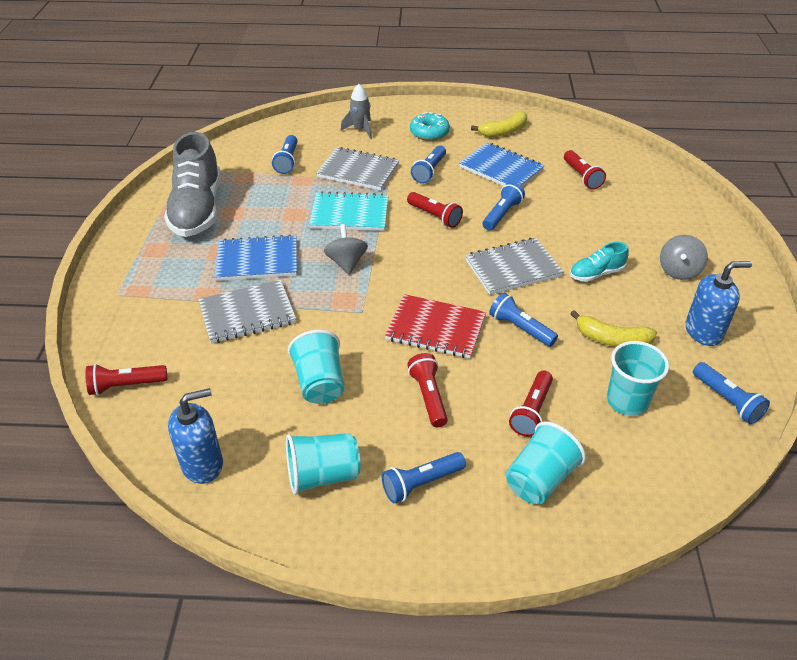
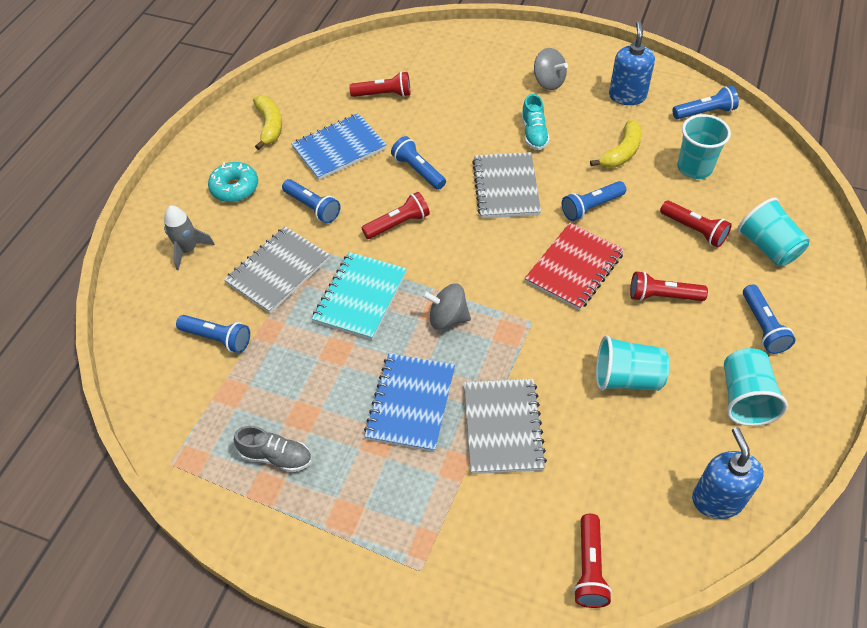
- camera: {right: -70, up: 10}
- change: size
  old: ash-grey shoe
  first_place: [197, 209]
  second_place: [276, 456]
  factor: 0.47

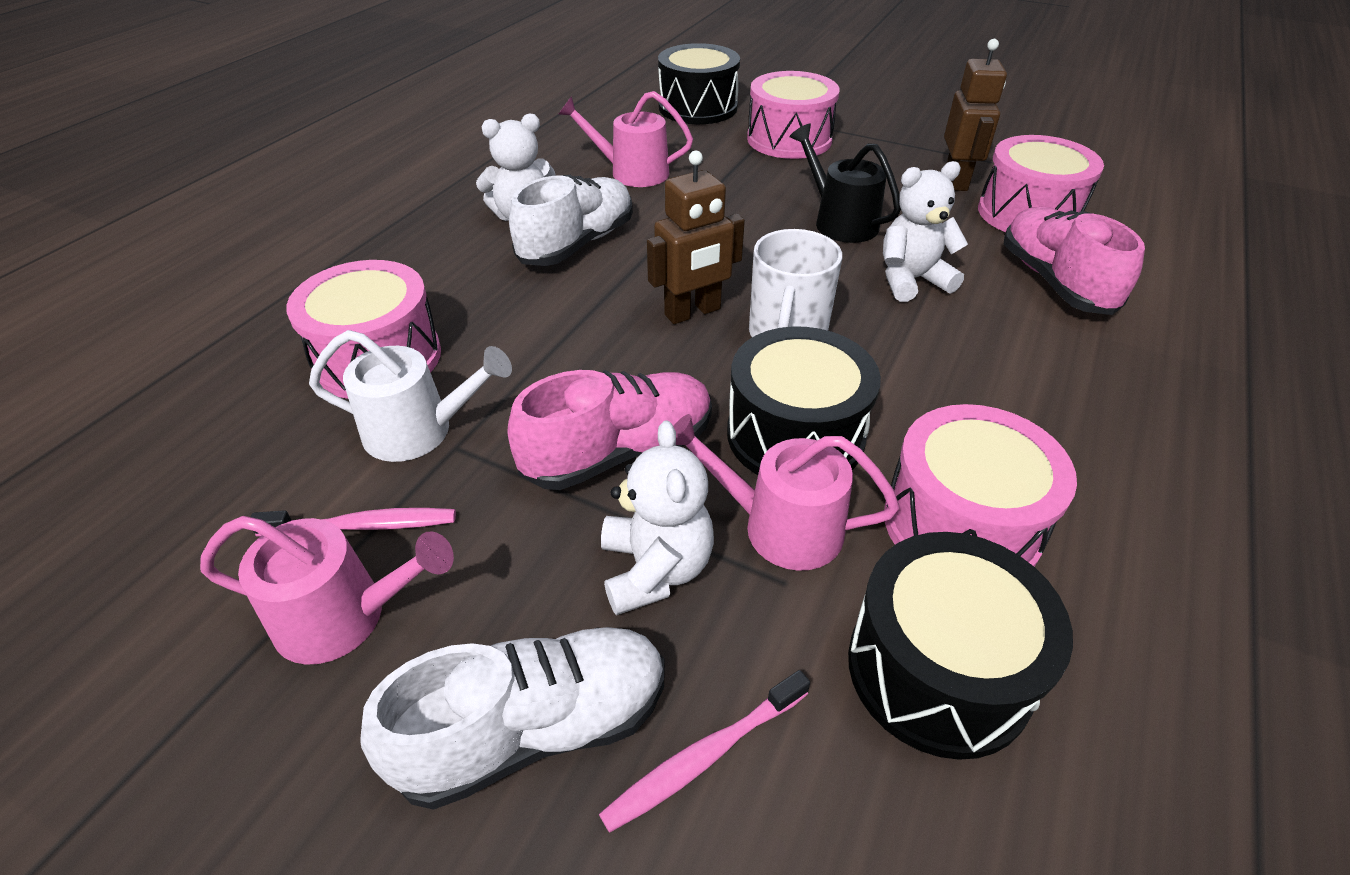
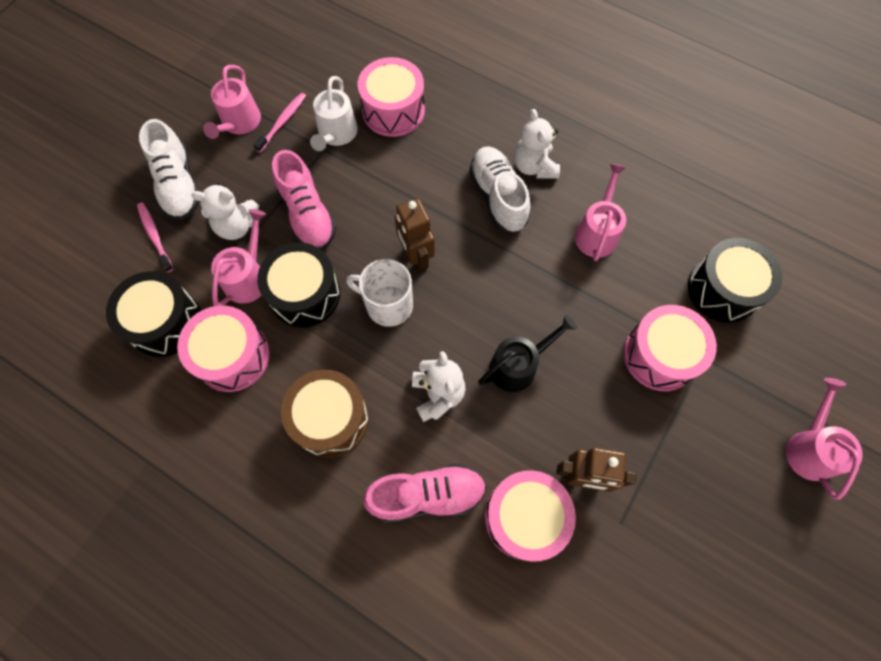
- camera: {right: 95, up: 25}
- change: spun
  old: snow-white shoe
  first_place: [577, 244]
  second_place: [498, 197]
  degrees: -150
- change: spun
  old: rose-pink toothbrush
  first_place: [363, 526]
  second_place: [282, 122]
  degrees: -150
- change: appeared
  new: brown snare drum
  second_place: [330, 419]
- change: appeared
  new: rose-pink sprinkling can
  second_place: [809, 448]

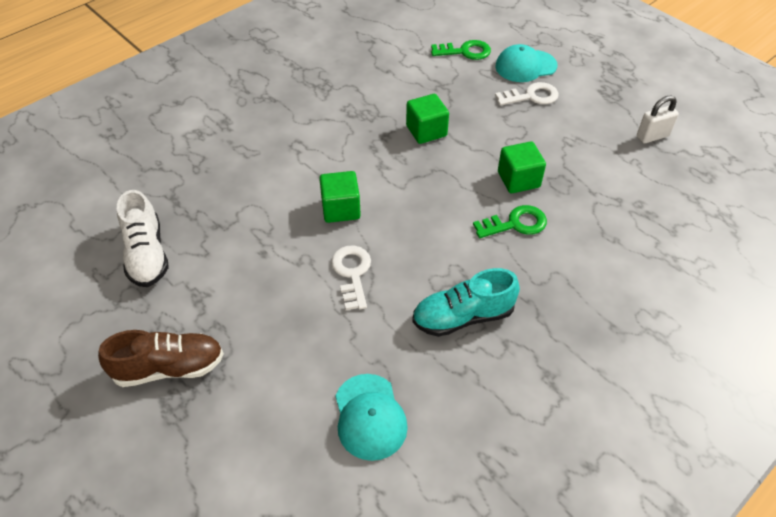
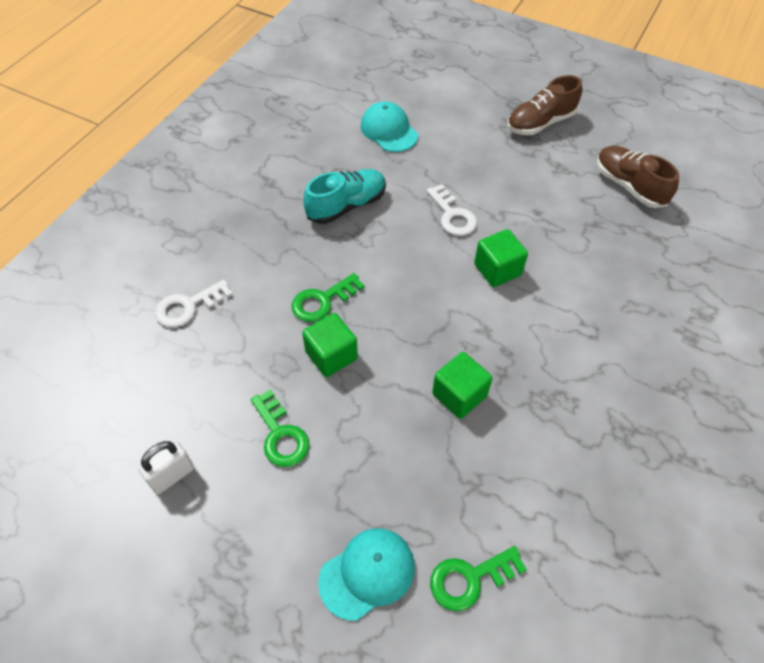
- camera: {right: 160, up: 5}
- change: relocated
  old: snow-white door key
  first_place: [531, 96]
  second_place: [188, 306]
- change: colour
  old: snow-white shoe
  new: brown shoe
  first_place: [147, 254]
  second_place: [629, 186]
- change: appeared
  new: leaf-green door key
  second_place: [281, 435]

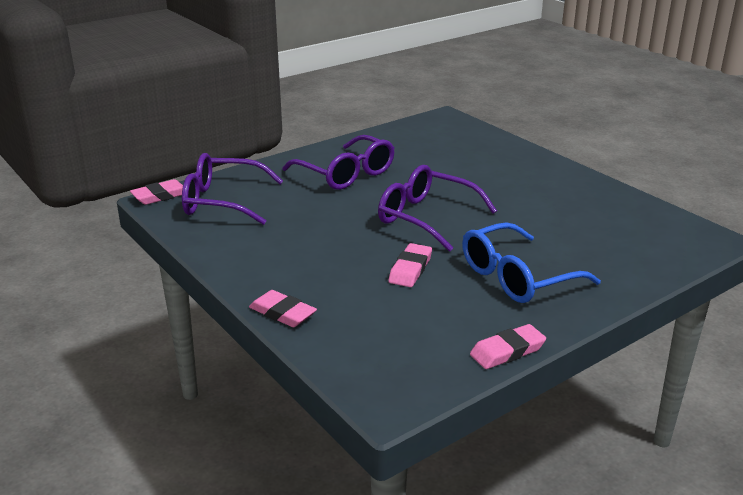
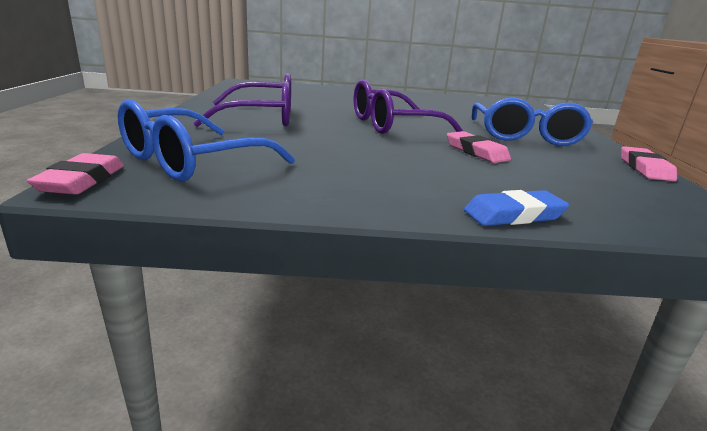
- camera: {right: -55, up: -5}
- change: colour
  old: violet glasses
  new: blue glasses
  first_place: [223, 201]
  second_place: [192, 161]
- change: colour
  old: rose-pink eraser
  new: blue eraser
  first_place: [282, 313]
  second_place: [514, 215]

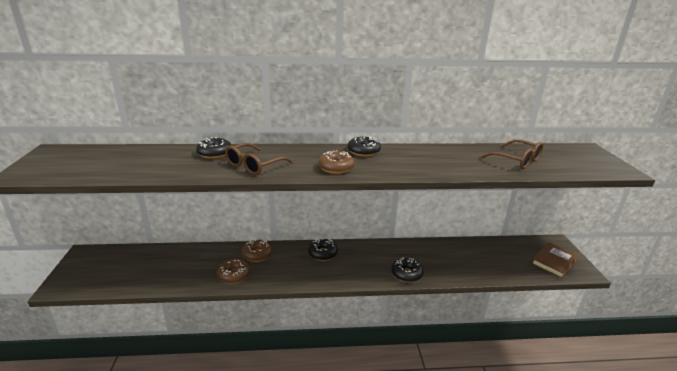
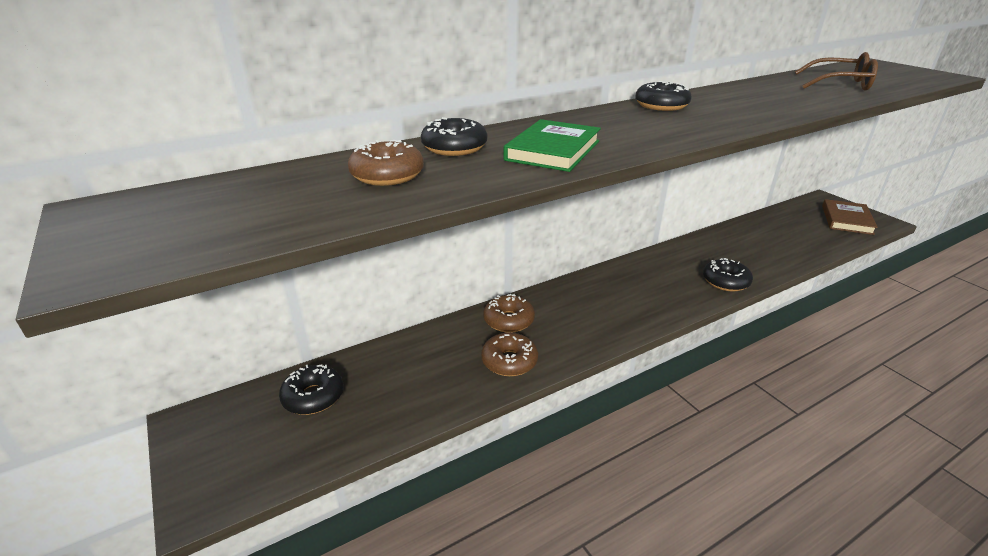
- camera: {right: -25, up: 5}
- change: exchanged
  old: brown glasses
  new: leaf-green hardcover
  first_place: [254, 166]
  second_place: [553, 150]
- change: relocated
  old: brown donut
  first_place: [336, 168]
  second_place: [387, 175]
- change: relocated
  old: ebony donut
  first_place: [322, 253]
  second_place: [313, 397]

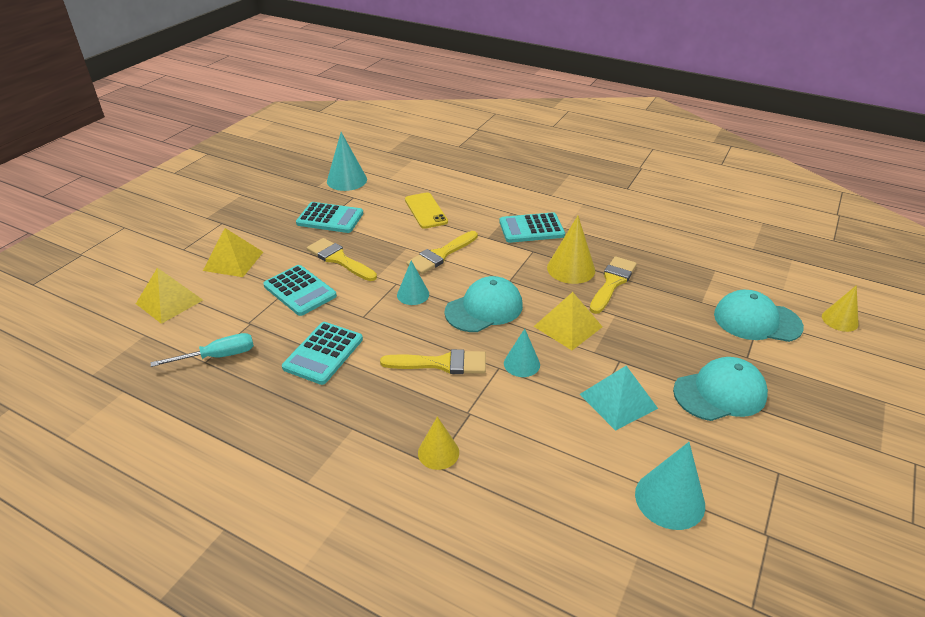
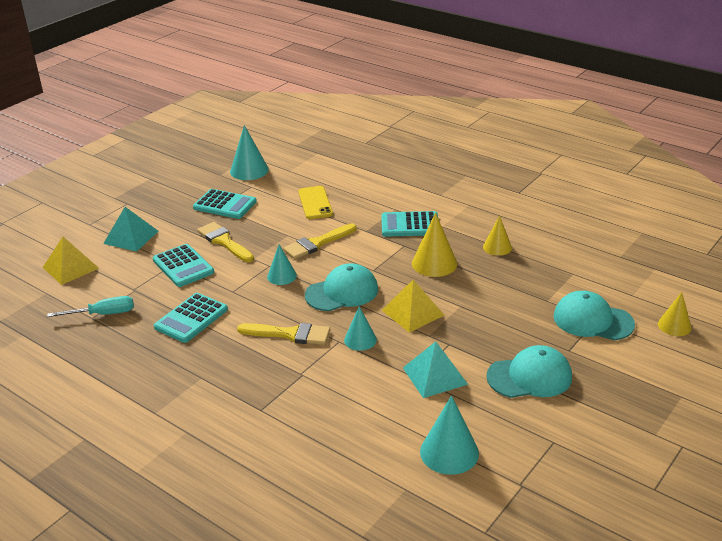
- camera: {right: 10, up: -5}
- change: colour
  old: yellow solid pyramid
  new: turquoise solid pyramid
  first_place: [233, 261]
  second_place: [131, 237]
- change: missing
  old: yellow paint brush
  first_place: [612, 282]
- change: relocated
  old: yellow cone
  first_place: [438, 452]
  second_place: [497, 247]

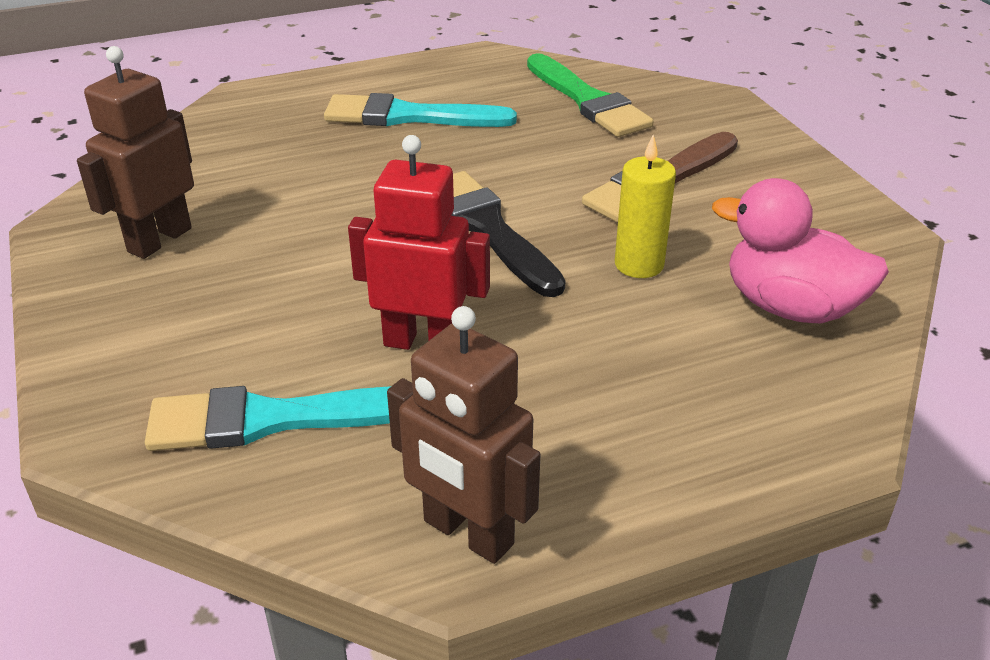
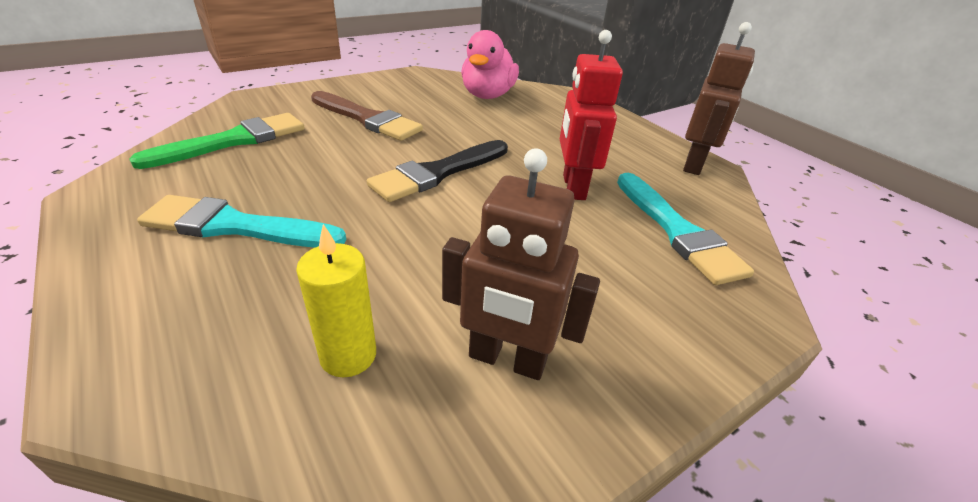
- camera: {right: -105, up: 0}
- change: spun
  old: turquoise paint brush
  first_place: [408, 116]
  second_place: [235, 226]
  degrees: 105
- change: relocated
  old: yellow pillar candle
  first_place: [639, 264]
  second_place: [348, 355]

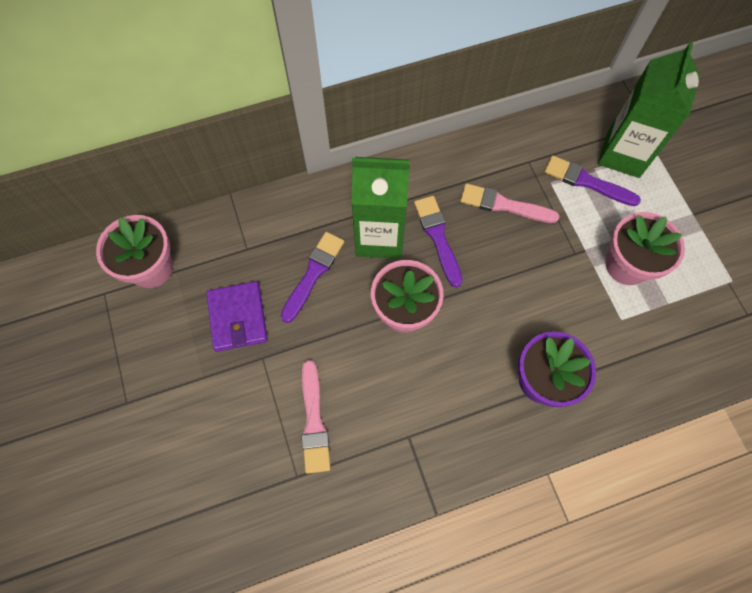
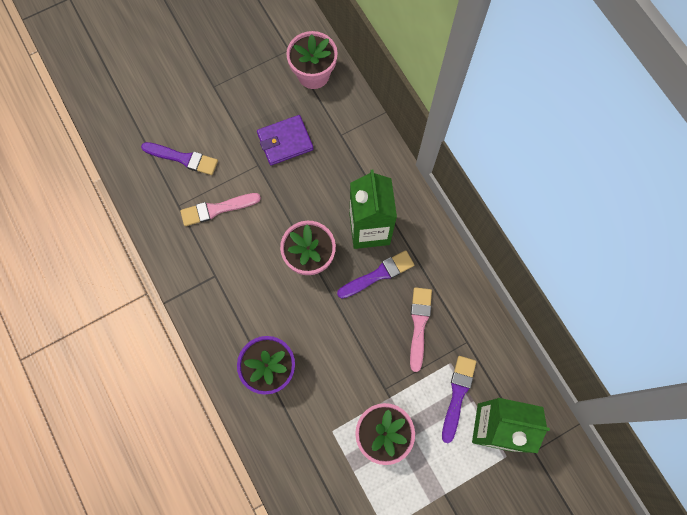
- camera: {right: 80, up: 5}
- change: relocated
  old: violet paint brush
  first_place: [313, 273]
  second_place: [183, 158]

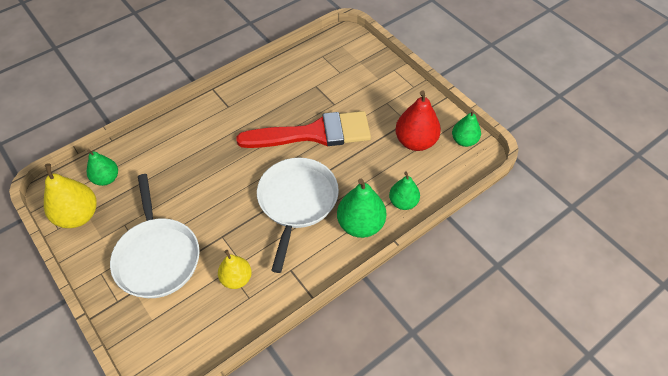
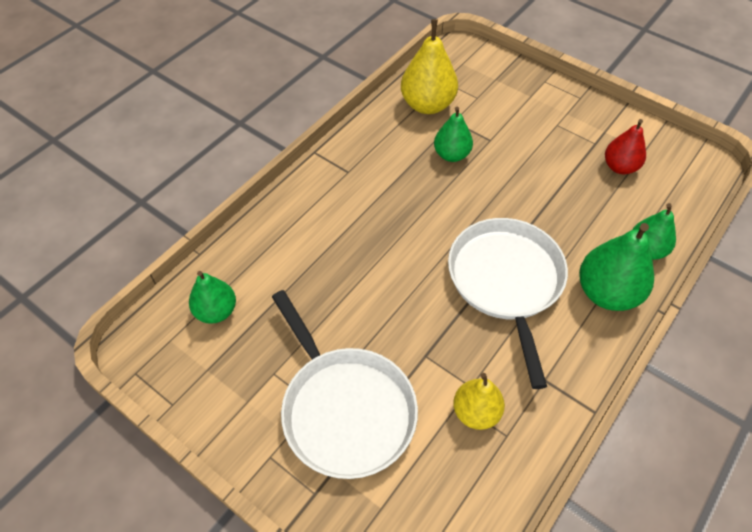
- camera: {right: -15, up: 0}
- change: size
  old: scarlet toy pear
  first_place: [415, 141]
  second_place: [619, 167]
  factor: 0.64
- change: relocated
  old: leaf-green toy pear
  first_place: [464, 140]
  second_place: [451, 155]
- change: missing
  old: scarlet paint brush
  first_place: [314, 133]
- change: relocated
  old: yellow toy pear
  first_place: [78, 216]
  second_place: [427, 105]

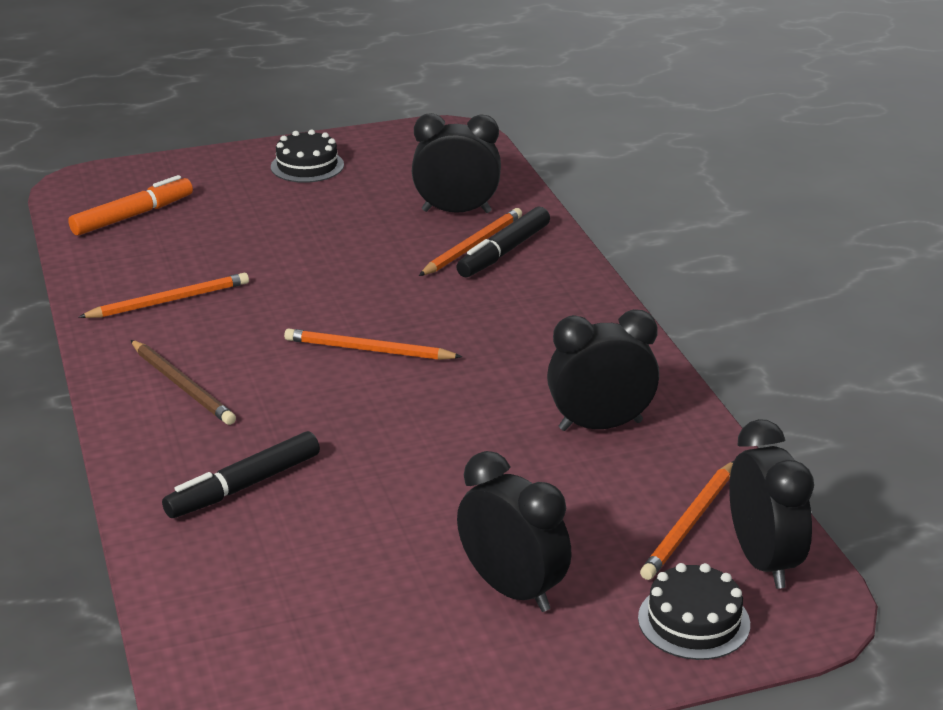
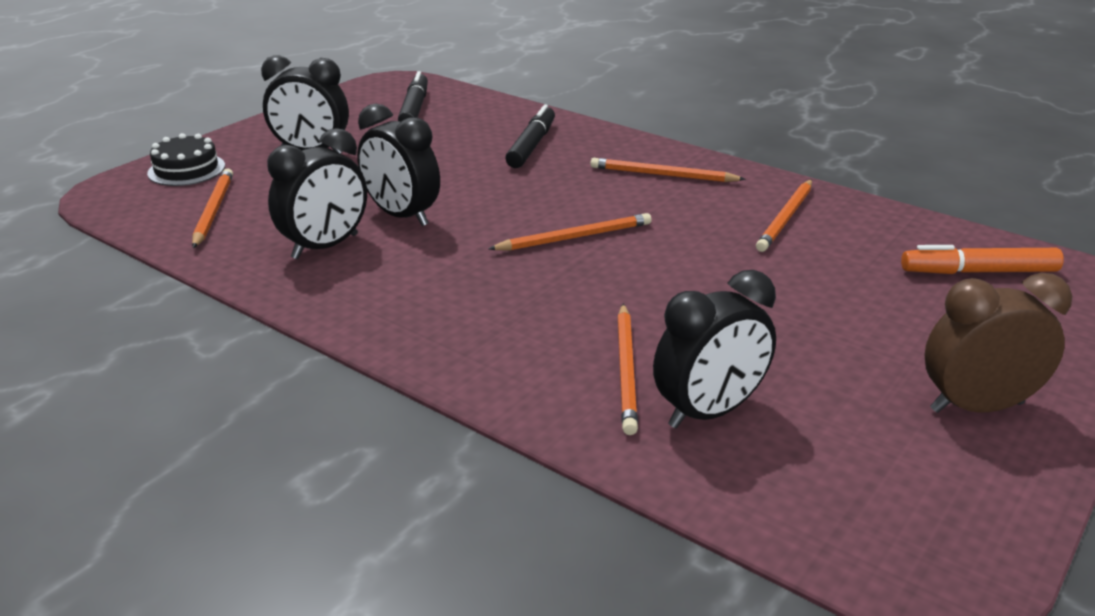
- camera: {right: 145, up: 0}
- change: exchanged
  old: ebony layer cake
  new: brown clock
  first_place: [307, 166]
  second_place: [976, 407]
- change: spun
  old: bright orange felt pen
  first_place: [132, 216]
  second_place: [978, 272]
  degrees: 75
- change: relocated
  old: ebony felt pen
  first_place: [504, 252]
  second_place: [414, 109]
- change: colour
  old: brown lead pencil
  new: bright orange lead pencil
  first_place: [182, 385]
  second_place: [662, 175]
- change: relocated
  old: ebony clock
  first_place: [763, 561]
  second_place: [402, 216]

